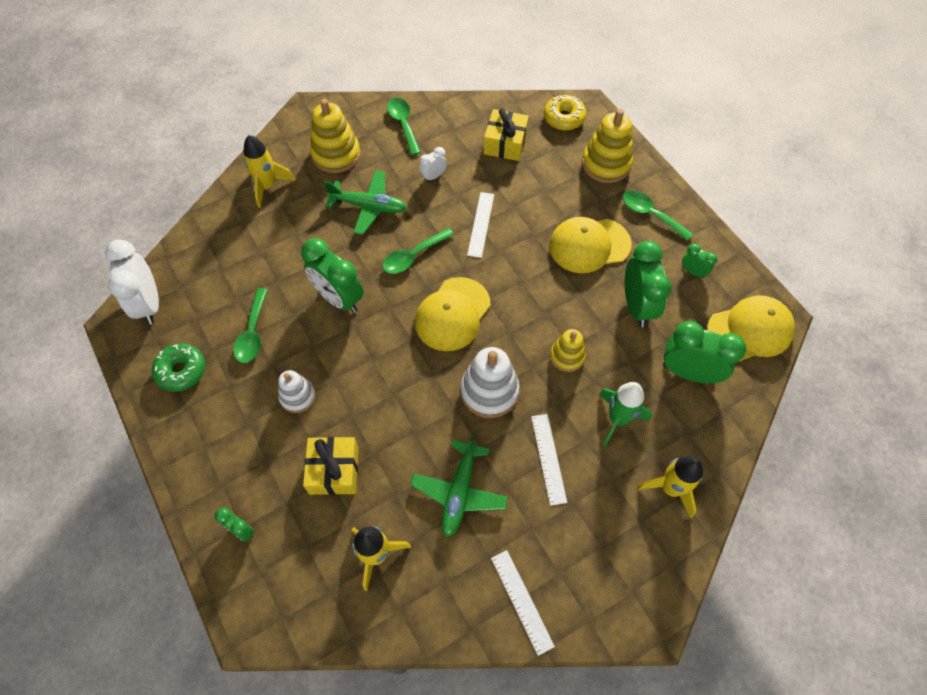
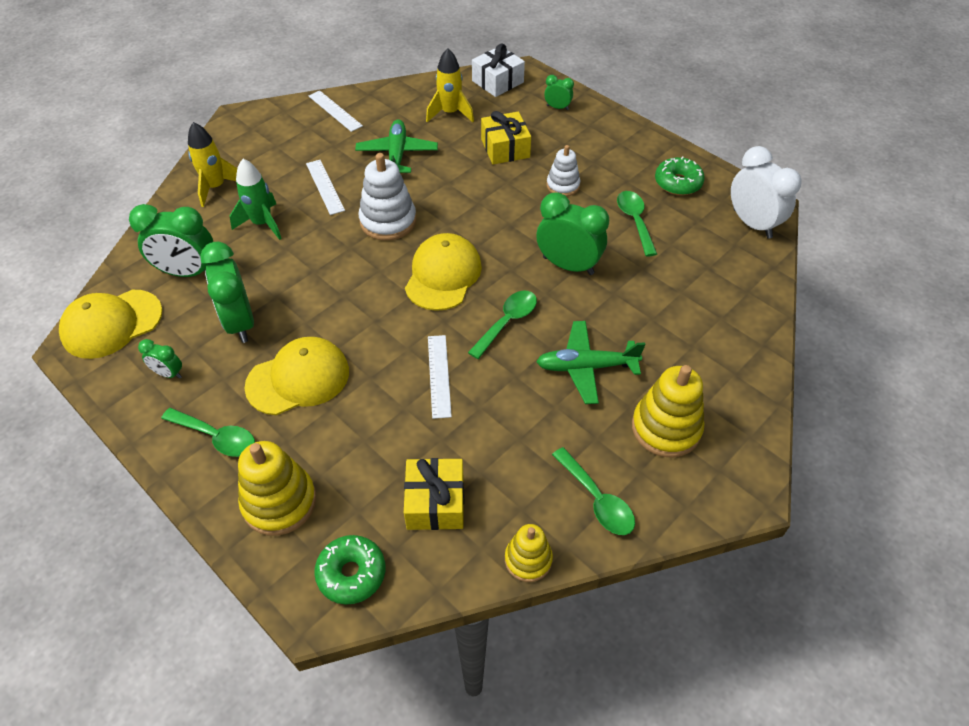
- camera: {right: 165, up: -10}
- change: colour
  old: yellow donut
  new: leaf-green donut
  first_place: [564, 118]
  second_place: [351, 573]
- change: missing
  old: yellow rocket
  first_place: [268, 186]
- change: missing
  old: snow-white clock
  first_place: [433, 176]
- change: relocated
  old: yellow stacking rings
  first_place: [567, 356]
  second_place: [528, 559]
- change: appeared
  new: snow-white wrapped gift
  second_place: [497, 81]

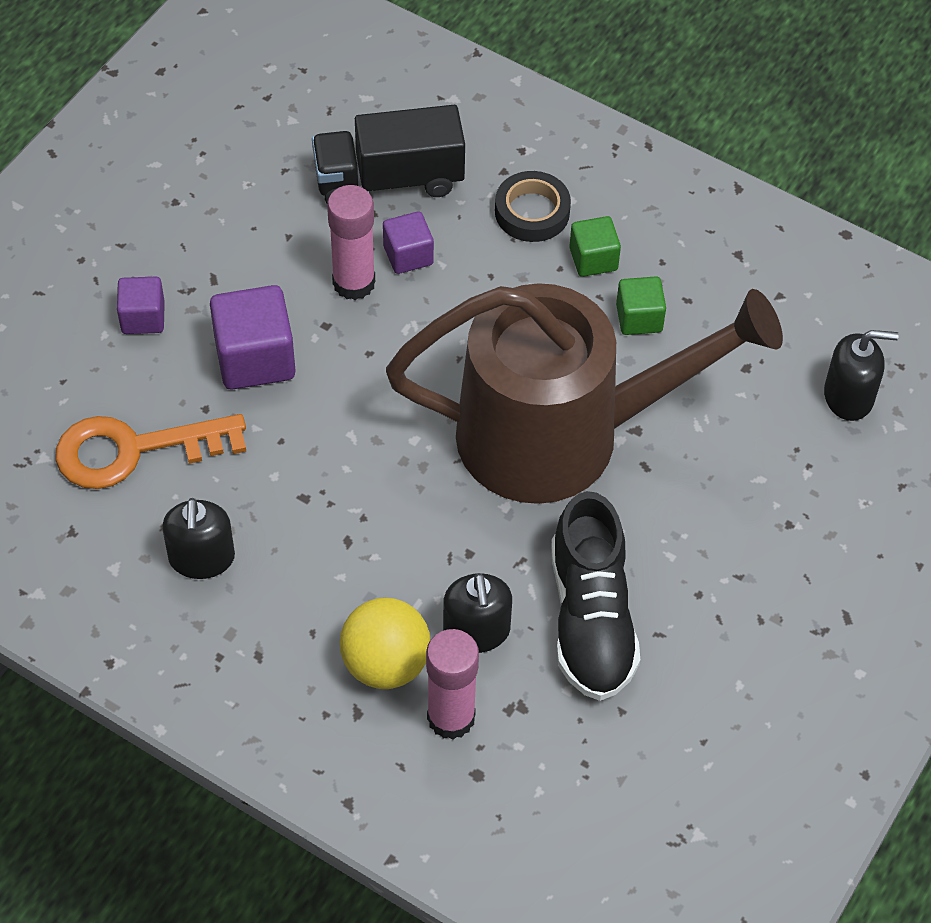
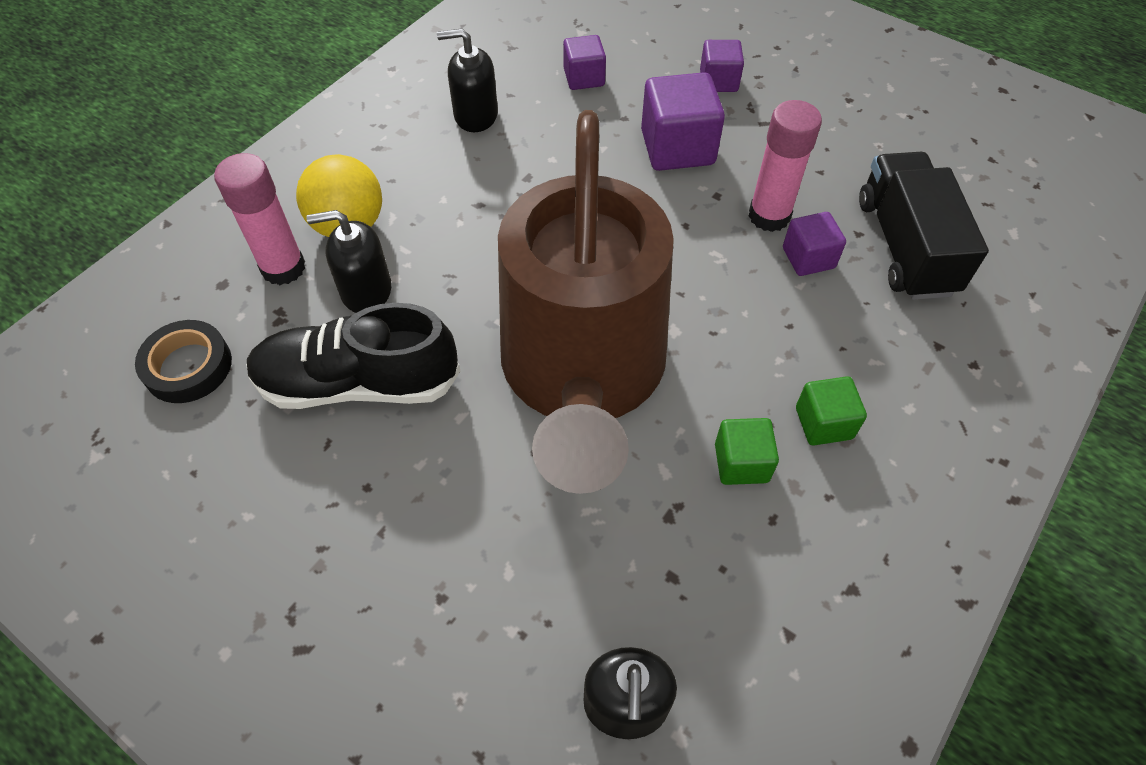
- camera: {right: 95, up: 0}
- change: relocated
  old: ebony sticky tape
  first_place: [532, 212]
  second_place: [188, 366]
- change: exchanged
  old: bright orange door key
  new: violet block
  first_place: [134, 450]
  second_place: [584, 78]

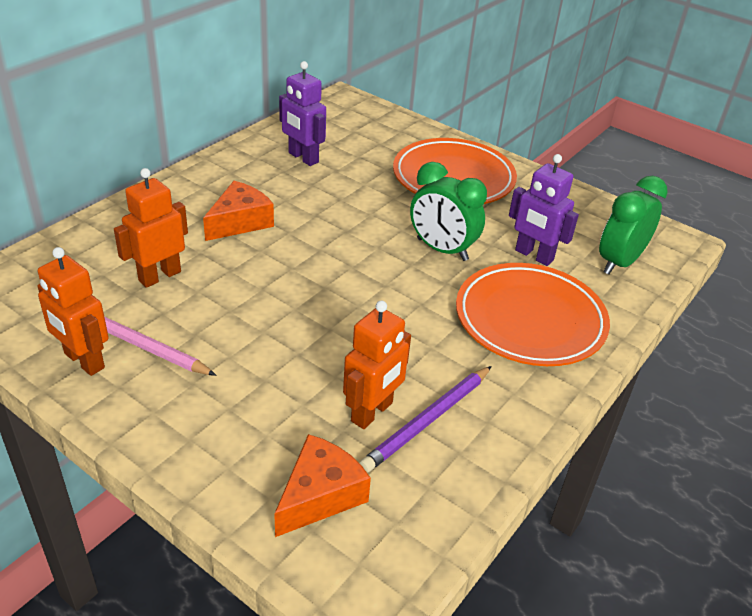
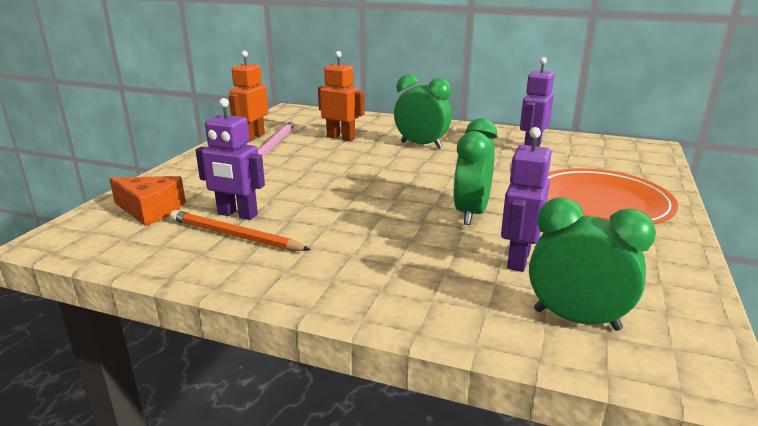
- camera: {right: 75, up: -15}
- change: exchanged
  old: bright orange cheese wedge
  new: leaf-green clock
  first_place: [240, 222]
  second_place: [421, 145]
- change: missing
  old: bright orange dinner plate
  first_place: [530, 320]
- change: colour
  old: bright orange toy robot
  new: violet toy robot
  first_place: [372, 412]
  second_place: [237, 214]
- change: colour
  old: violet lead pencil
  new: bright orange lead pencil
  first_place: [428, 421]
  second_place: [234, 236]

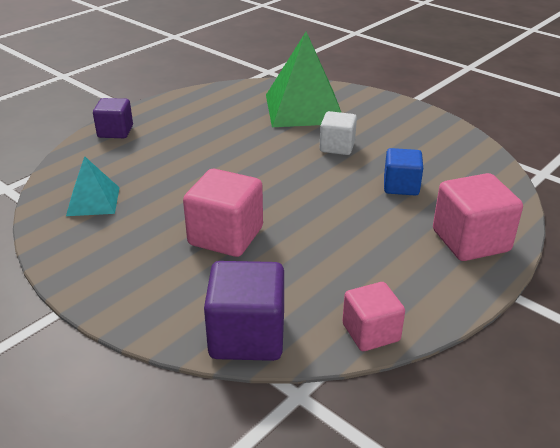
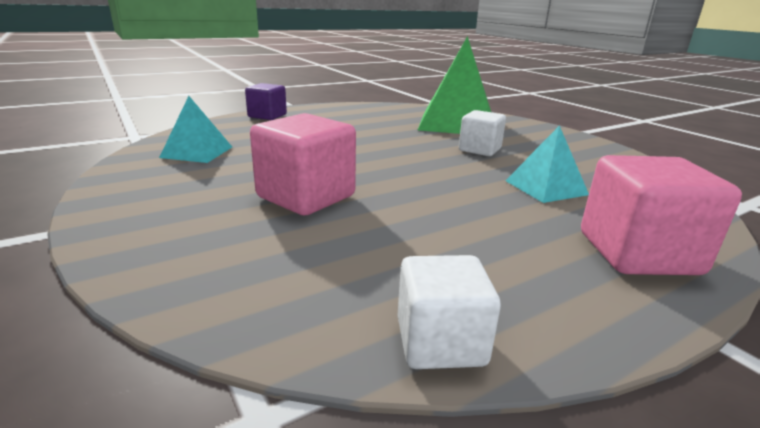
- camera: {right: 15, up: -10}
- change: exchanged
  old: blue block
  new: turquoise solid pyramid
  first_place: [401, 186]
  second_place: [545, 187]
- change: missing
  old: violet block
  first_place: [247, 336]
- change: colour
  old: rose-pink block
  new: snow-white block
  first_place: [371, 332]
  second_place: [440, 342]

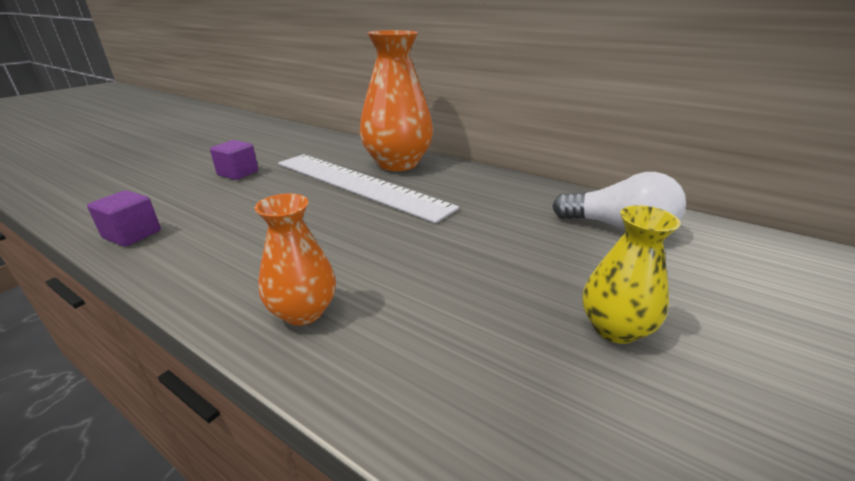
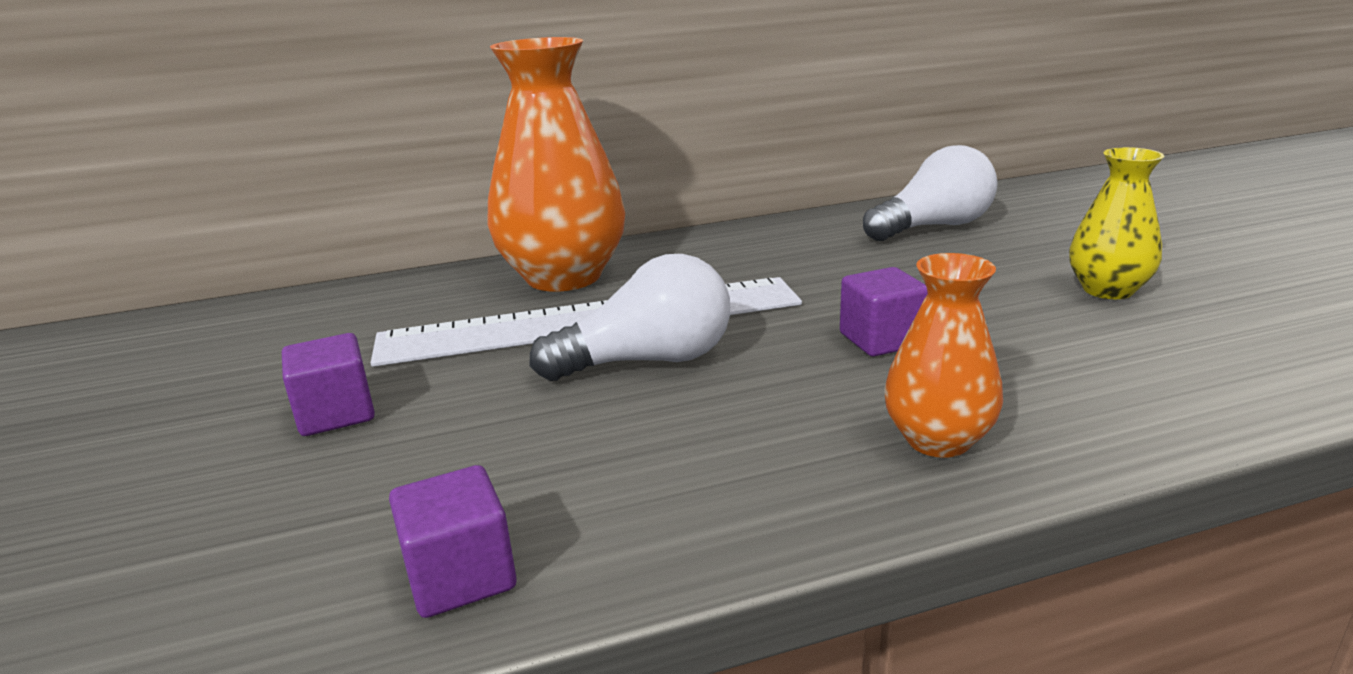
- camera: {right: -50, up: -5}
- change: appeared
  new: snow-white lightbulb
  second_place: [647, 361]
- change: appeared
  new: violet block
  second_place: [881, 340]

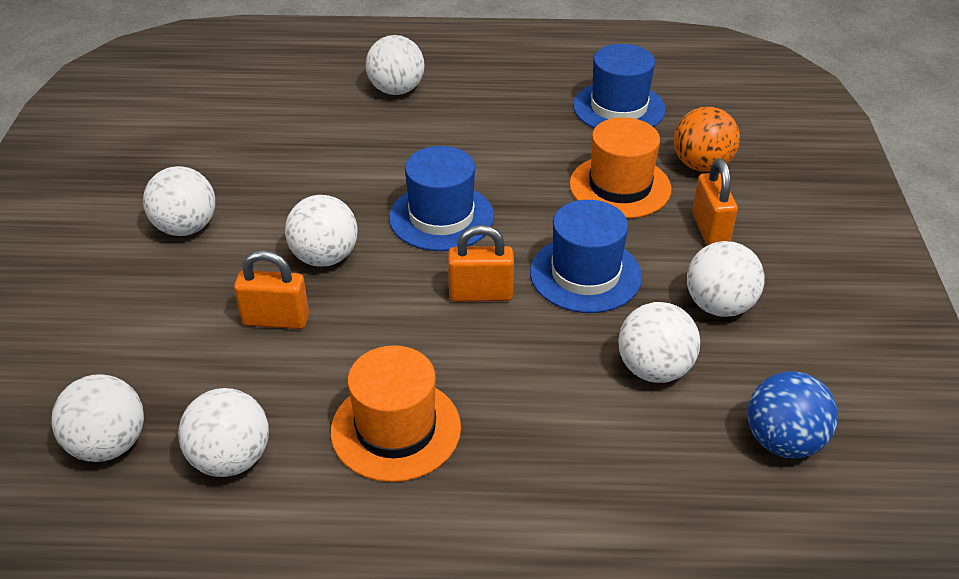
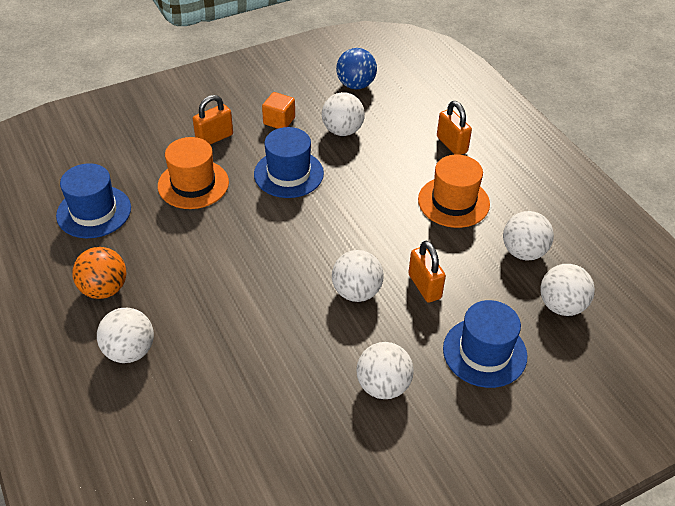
- camera: {right: -120, up: 5}
- change: relocated
  old: bright orange ball
  first_place: [701, 165]
  second_place: [104, 289]
- change: relocated
  old: blue tall hat
  first_place: [441, 217]
  second_place: [484, 352]
- change: relocated
  old: bright orange lock
  first_place: [480, 294]
  second_place: [451, 144]
- change: exchanged
  old: snow-white ball
  new: bright orange block
  first_place: [719, 306]
  second_place: [279, 121]

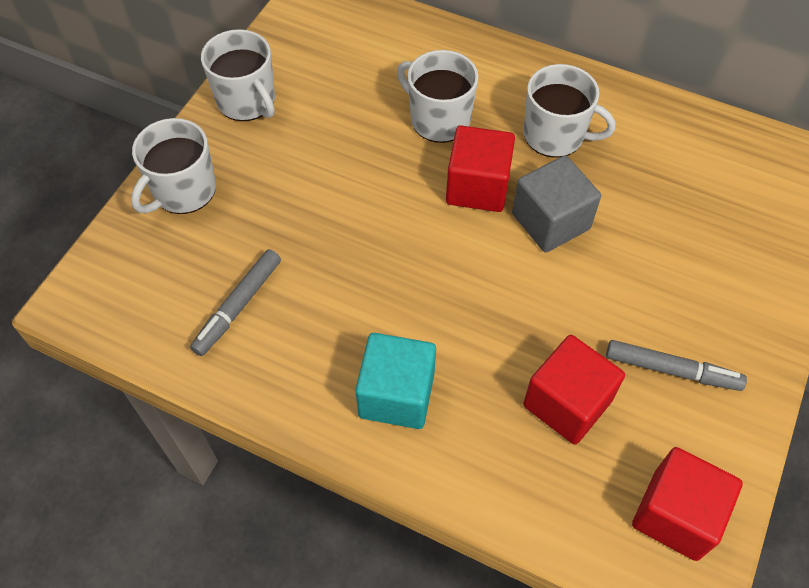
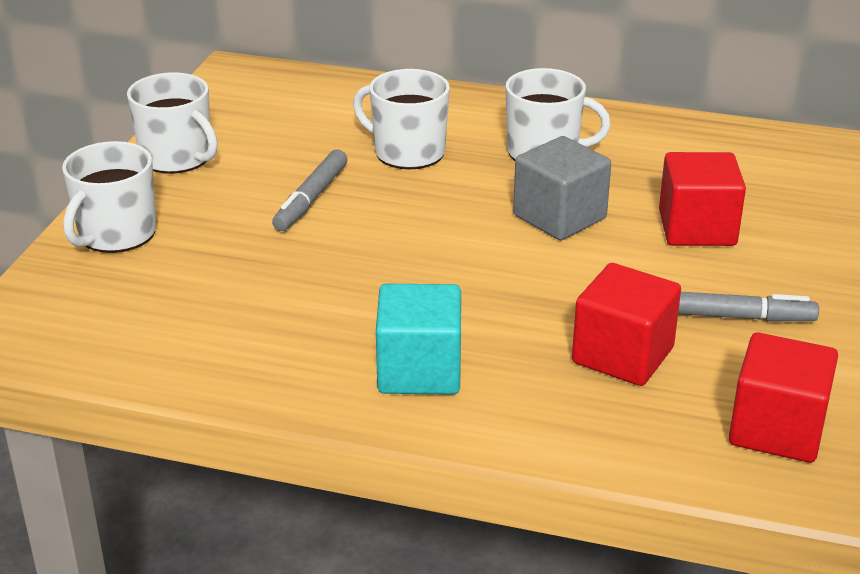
- camera: {right: -10, up: -25}
- change: relocated
  old: scarlet block
  first_place: [477, 187]
  second_place: [697, 228]
- change: relocated
  old: ash-grey felt pen
  first_place: [238, 306]
  second_place: [311, 199]

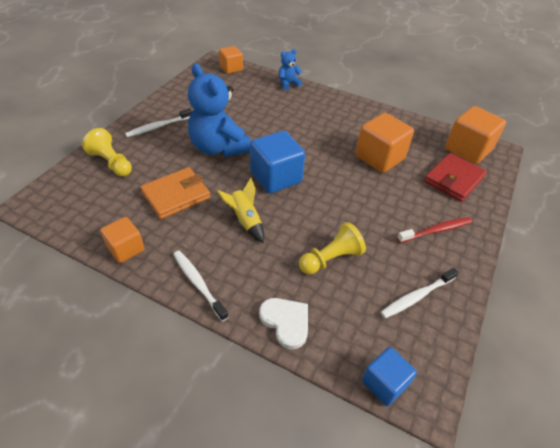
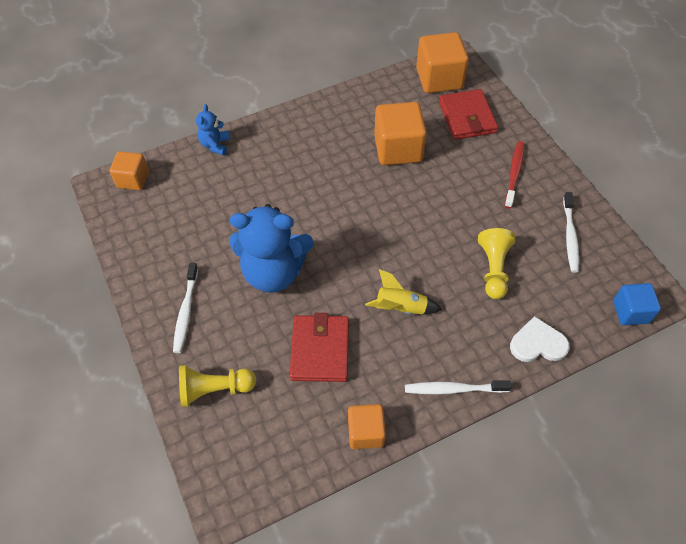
- camera: {right: -50, up: 10}
- change: missing
  old: blue block
  first_place: [276, 177]
- change: colour
  old: bright orange billfold
  new: scarlet billfold
  first_place: [176, 195]
  second_place: [320, 350]

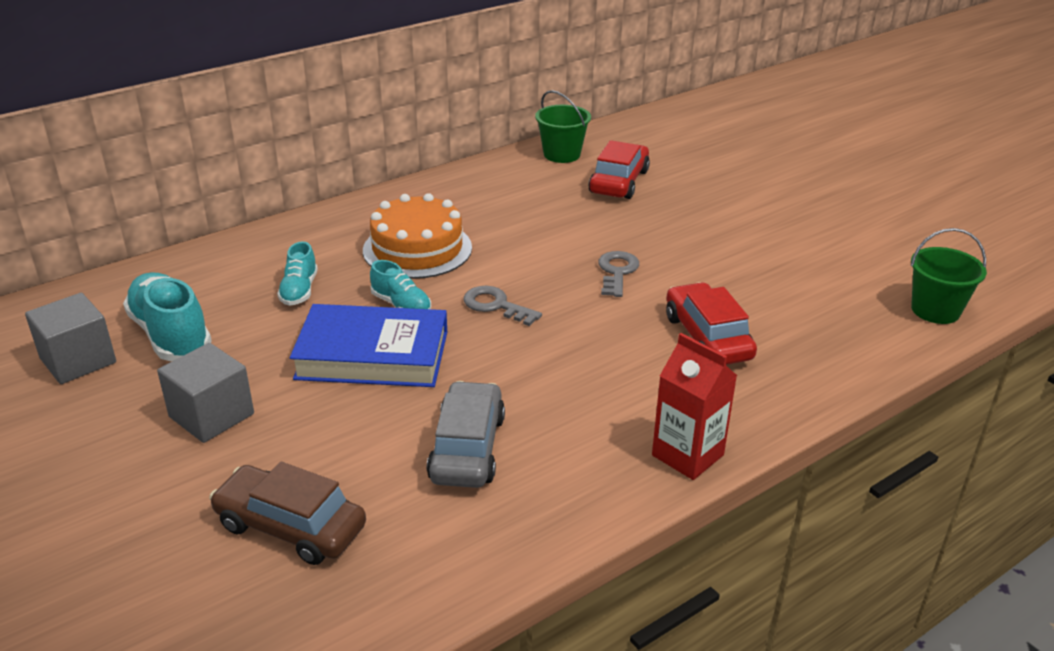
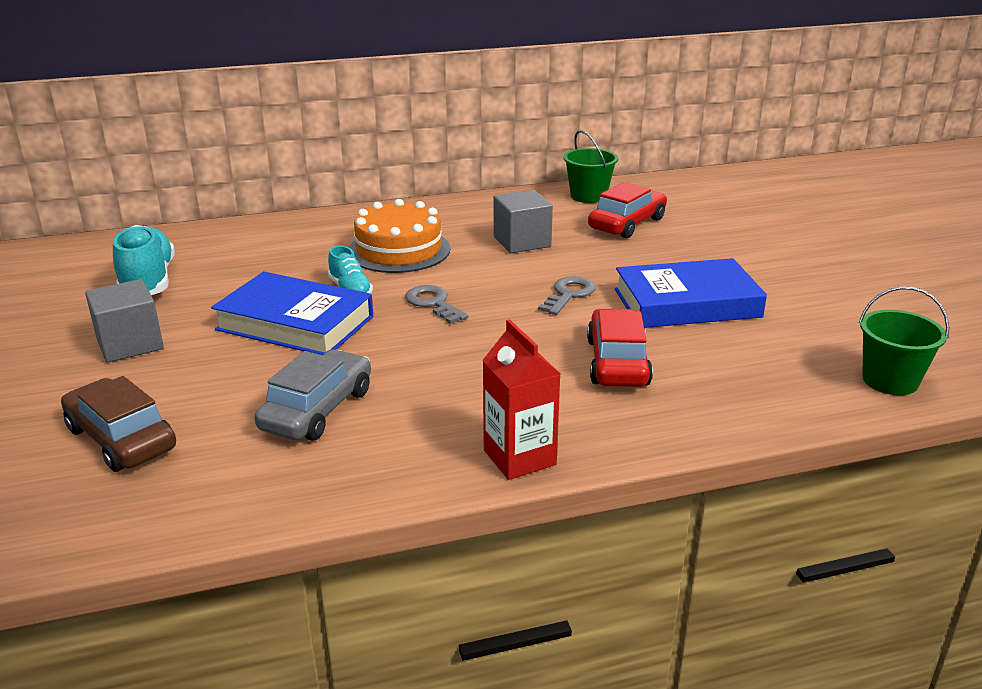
- camera: {right: 20, up: -5}
- change: missing
  old: turquoise shoe
  first_place: [299, 290]
- change: relocated
  old: ash-grey block
  first_place: [78, 360]
  second_place: [522, 242]
- change: appeared
  new: blue hardcover
  second_place: [686, 303]

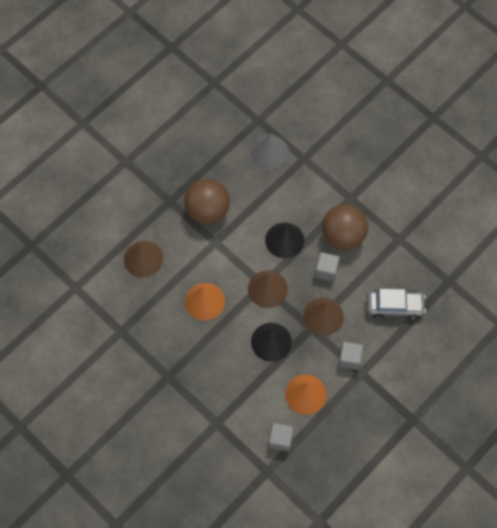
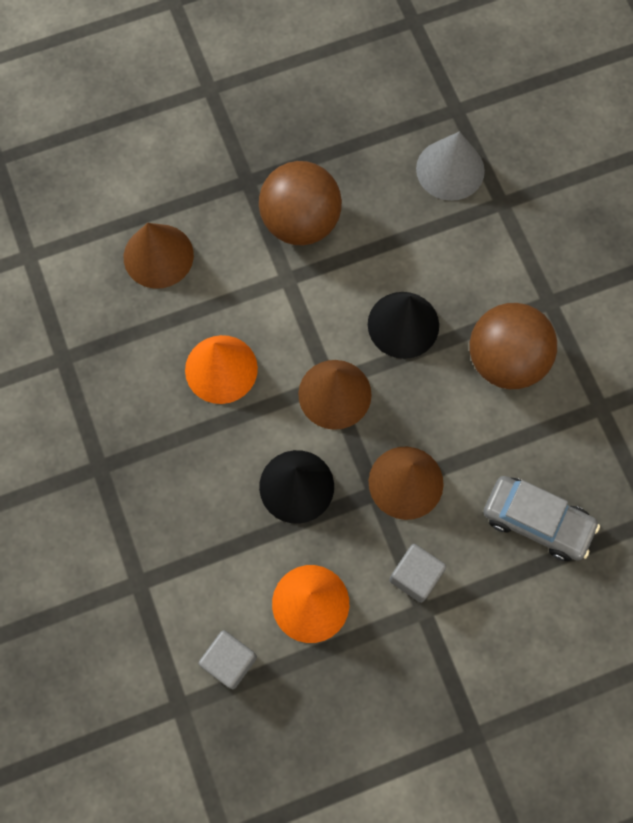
- camera: {right: 25, up: 5}
- change: missing
  old: ash-grey block
  first_place: [326, 270]

